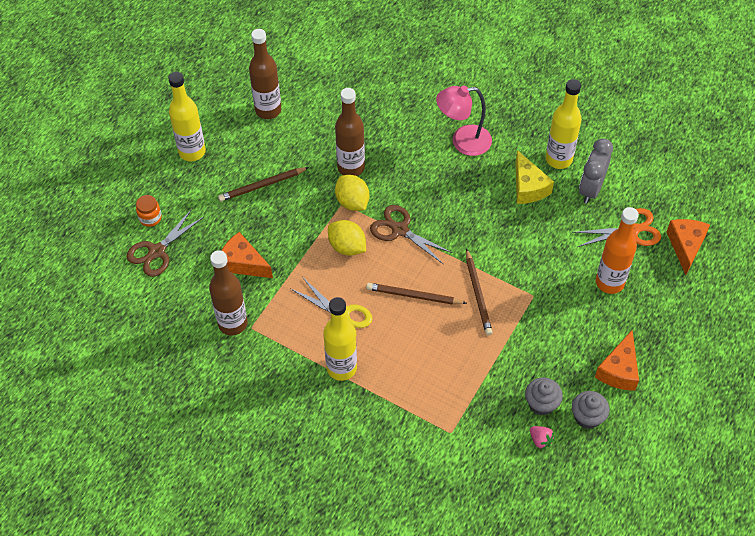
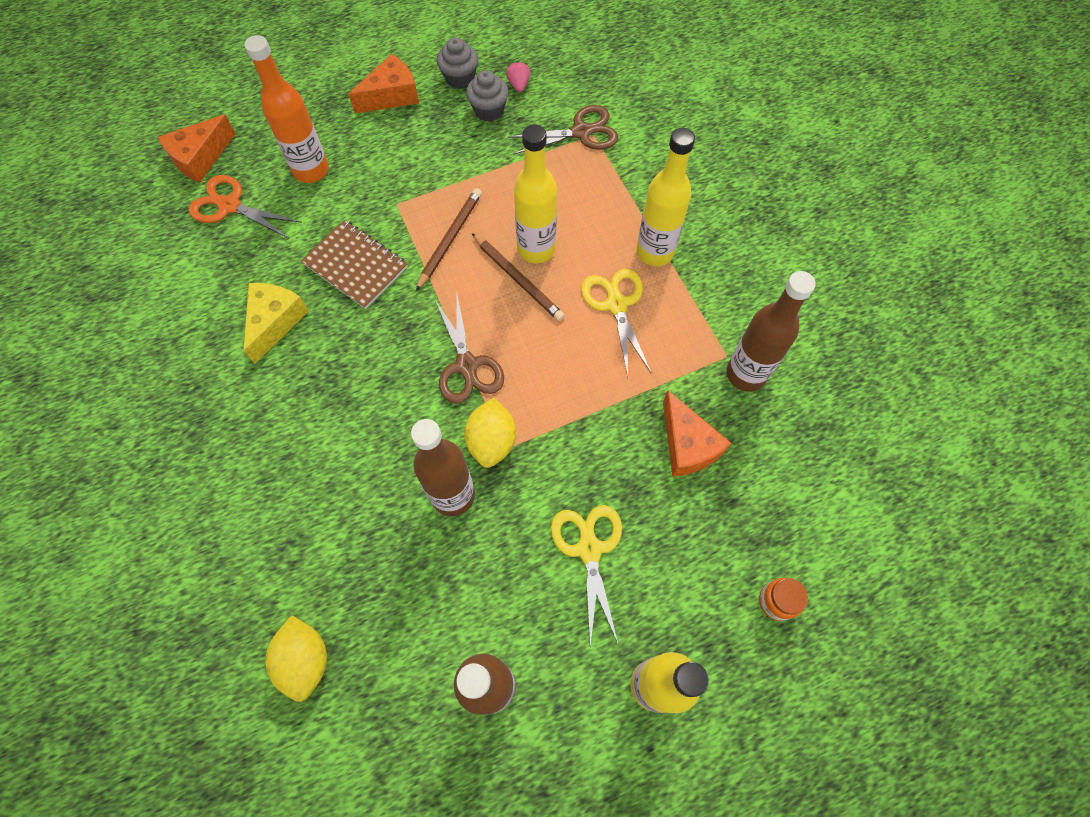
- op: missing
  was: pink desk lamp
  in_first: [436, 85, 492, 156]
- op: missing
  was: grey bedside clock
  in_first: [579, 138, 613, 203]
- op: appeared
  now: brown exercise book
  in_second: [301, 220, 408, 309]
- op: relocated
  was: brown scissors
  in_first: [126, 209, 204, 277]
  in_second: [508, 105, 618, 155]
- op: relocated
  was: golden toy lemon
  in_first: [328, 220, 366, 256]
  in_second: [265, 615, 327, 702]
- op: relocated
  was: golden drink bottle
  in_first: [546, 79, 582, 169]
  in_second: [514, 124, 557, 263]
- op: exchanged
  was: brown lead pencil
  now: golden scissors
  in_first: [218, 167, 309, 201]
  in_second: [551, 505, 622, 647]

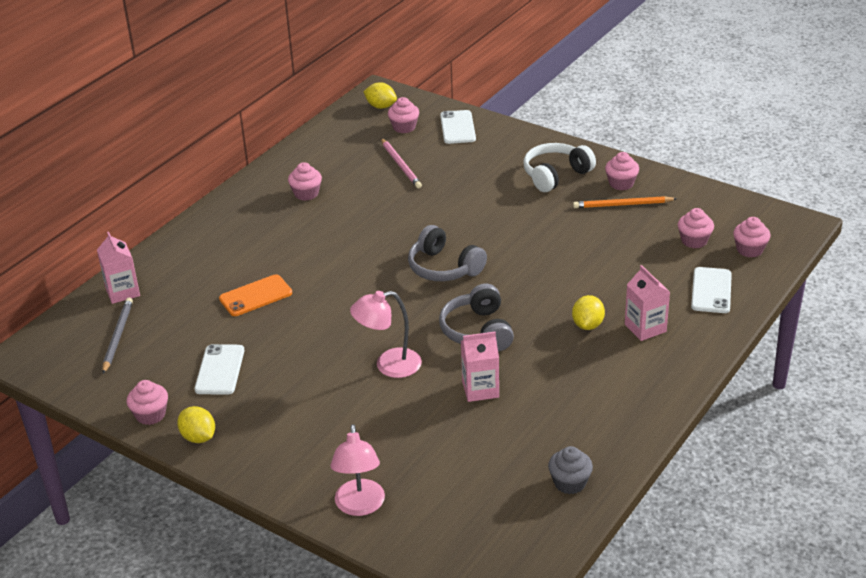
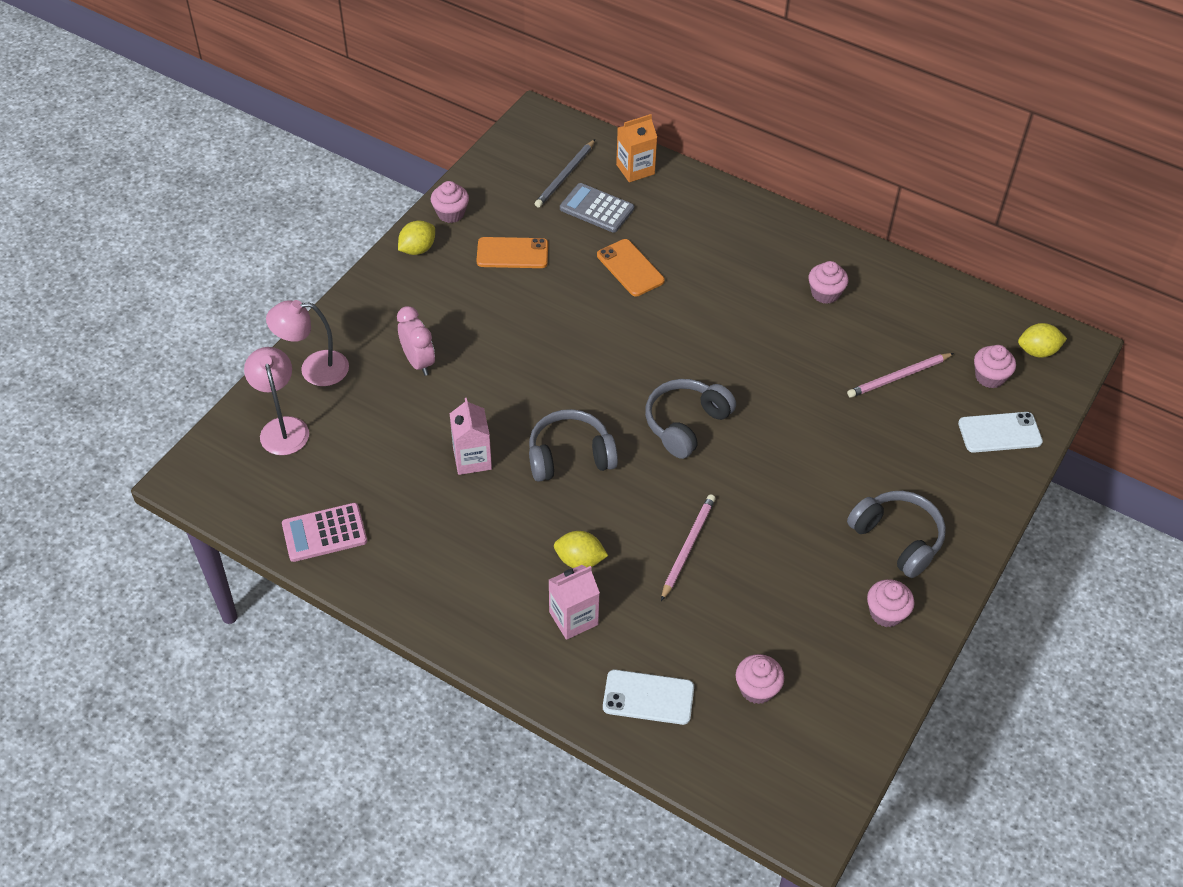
- op: missing
  was: orange-coloured lead pencil
  in_first: [573, 196, 677, 208]
- op: missing
  was: pink muffin
  in_first: [733, 217, 770, 257]
- op: appeared
  now: pink bedside clock
  in_second: [397, 306, 435, 376]
- op: appeared
  now: grey adding machine
  in_second: [560, 183, 634, 233]
- op: appeared
  now: pink lead pencil
  in_second: [661, 494, 716, 601]
- op: relocated
  was: pink desk lamp
  in_first: [350, 291, 422, 378]
  in_second: [244, 347, 309, 455]
- op: exchanged
  was: grey muffin
  now: pink adding machine
  in_first: [548, 446, 593, 494]
  in_second: [282, 503, 367, 562]
- op: colour
  was: pink milk carton
  now: orange-coloured milk carton
  in_first: [97, 232, 140, 304]
  in_second: [616, 114, 657, 182]
- op: colour
  was: pure white phone
  now: orange-coloured phone
  in_first: [195, 344, 244, 395]
  in_second: [476, 237, 548, 268]
- op: colour
  was: pure white headset
  now: grey headset
  in_first: [523, 143, 596, 192]
  in_second: [847, 491, 946, 578]
- op: spun
  was: grey lead pencil
  in_first: [103, 298, 133, 374]
  in_second: [535, 139, 595, 208]
  clockwise: 120
- op: spun
  was: golden toy lemon
  in_first: [364, 82, 397, 109]
  in_second: [1018, 323, 1067, 358]
  clockwise: 60

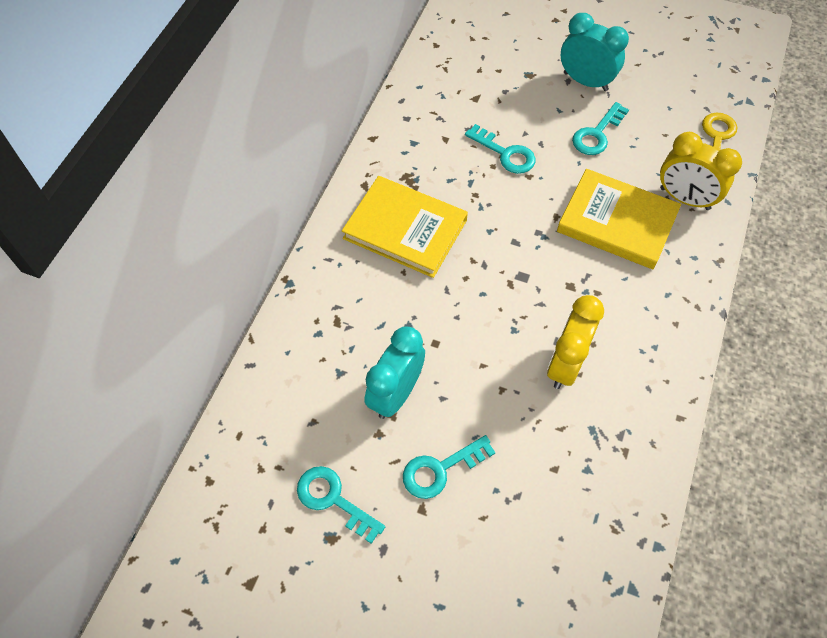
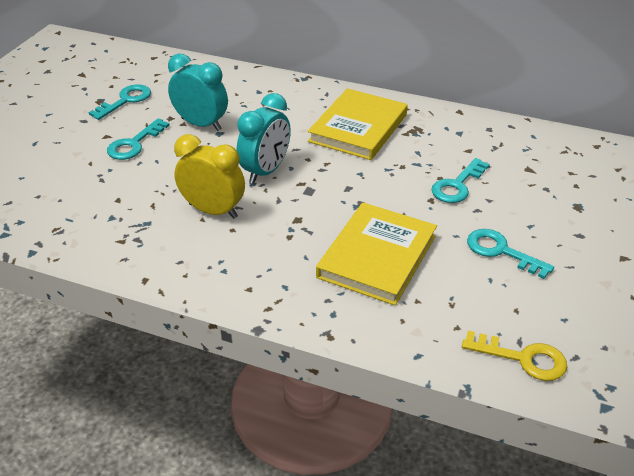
- op: missing
  was: golden bedside clock
  in_first: [660, 132, 742, 210]
- op: relocated
  was: turquoise bedside clock
  in_first: [560, 13, 629, 91]
  in_second: [236, 93, 291, 184]
- op: spun
  was: turquoise key
  in_first: [403, 435, 495, 499]
  in_second: [107, 118, 170, 160]
  clockwise: -120

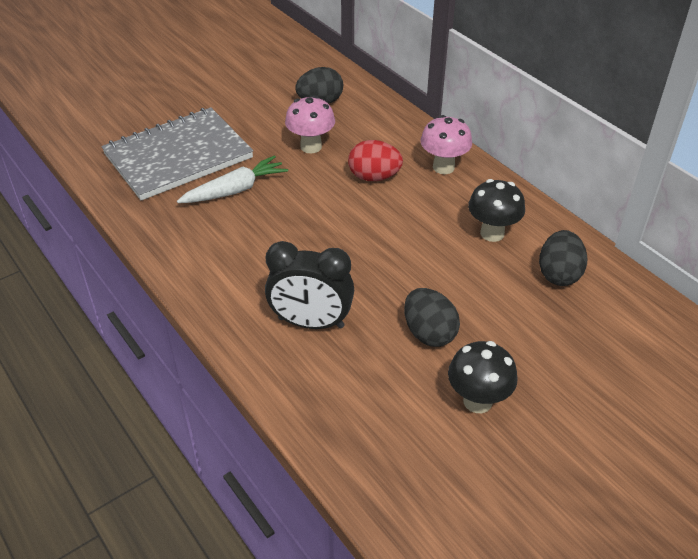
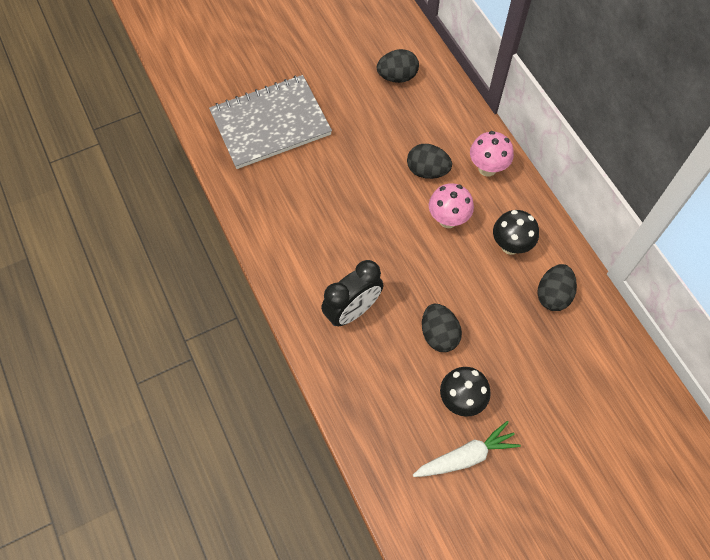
- op: relocated
  was: pure white carrot
  in_first: [177, 155, 288, 203]
  in_second: [413, 421, 521, 477]
- op: relocated
  was: pink fungus
  in_first: [285, 96, 335, 153]
  in_second: [429, 183, 474, 228]
- op: colour
  was: crimson egg
  now: jet-black egg
  in_first: [348, 140, 403, 181]
  in_second: [407, 144, 452, 179]
- op: spun
  was: jet-black bedside clock
  in_first: [265, 241, 354, 329]
  in_second: [321, 260, 383, 326]
  clockwise: -60

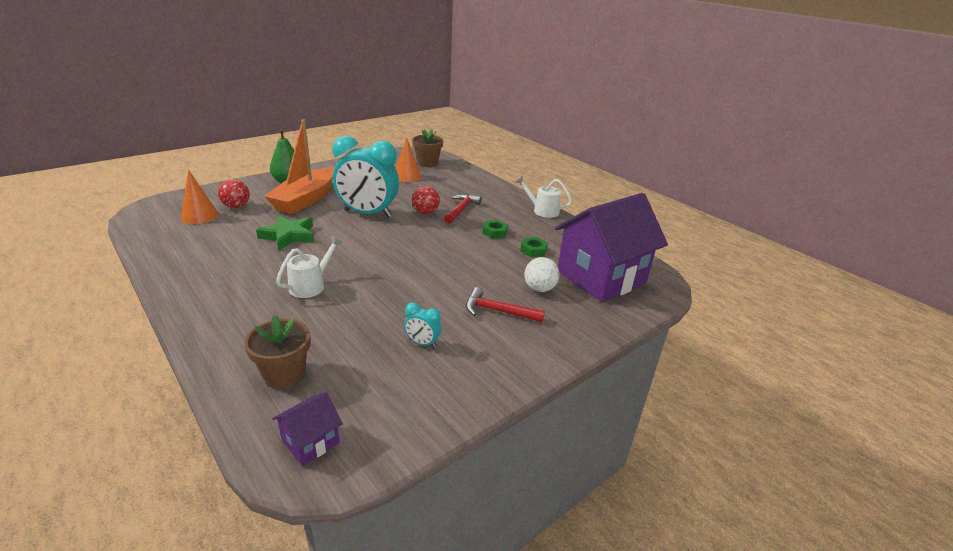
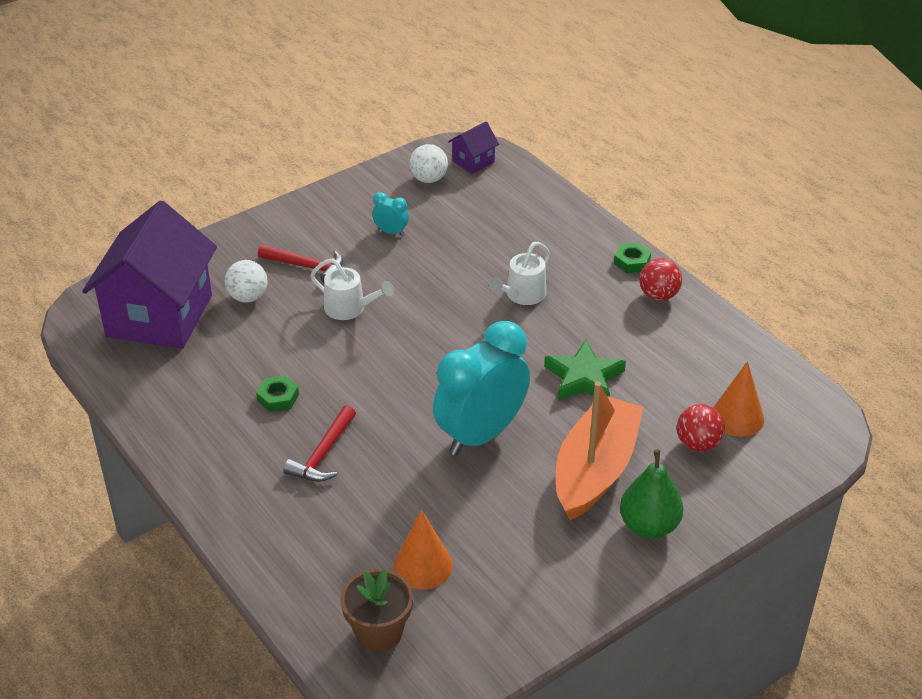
- op: missing
  was: brown potted plant
  in_first: [244, 315, 311, 388]
- op: appeared
  now: pure white ball
  in_second: [409, 144, 448, 183]
- op: relocated
  was: crimson ball
  in_first: [412, 186, 440, 214]
  in_second: [640, 258, 682, 301]
- op: relocated
  was: pure white watering pot
  in_first: [516, 176, 572, 218]
  in_second: [310, 258, 394, 320]
- op: relocated
  was: leaf-green hex nut
  in_first: [520, 237, 548, 257]
  in_second: [614, 243, 651, 273]
- op: spun
  was: turquoise bedside clock
  in_first: [333, 136, 399, 218]
  in_second: [433, 321, 530, 456]
  clockwise: -60
- op: spun
  was: purple cottage
  in_first: [555, 193, 668, 302]
  in_second: [82, 200, 217, 349]
  clockwise: -45

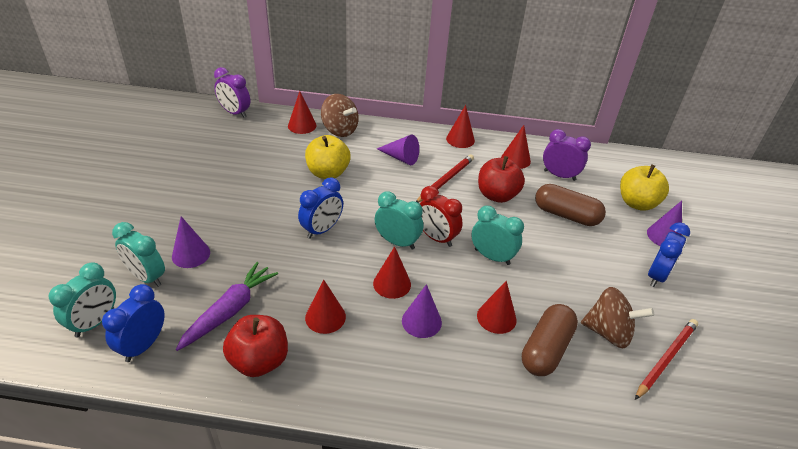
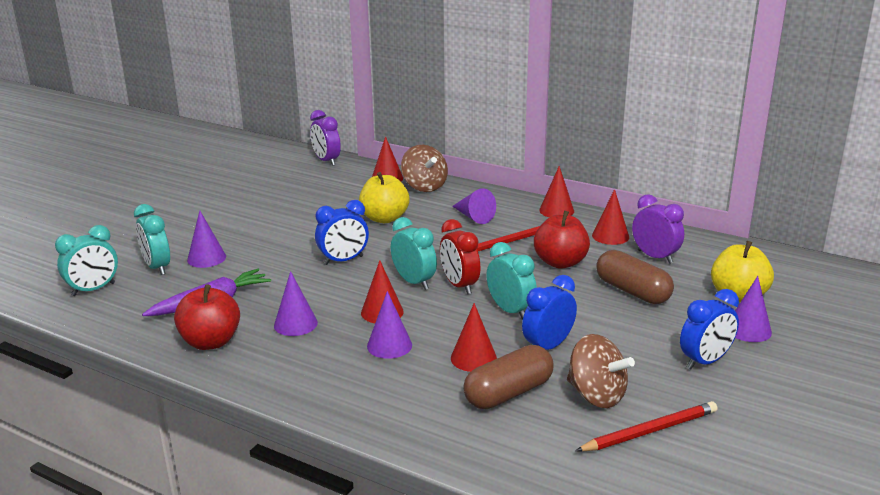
- op: relocated
  was: royal blue bedside clock
  in_first: [102, 284, 164, 362]
  in_second: [522, 275, 577, 350]
- op: colour
  was: crimson cone
  now: purple cone
  in_first: [305, 279, 346, 334]
  in_second: [274, 271, 318, 336]

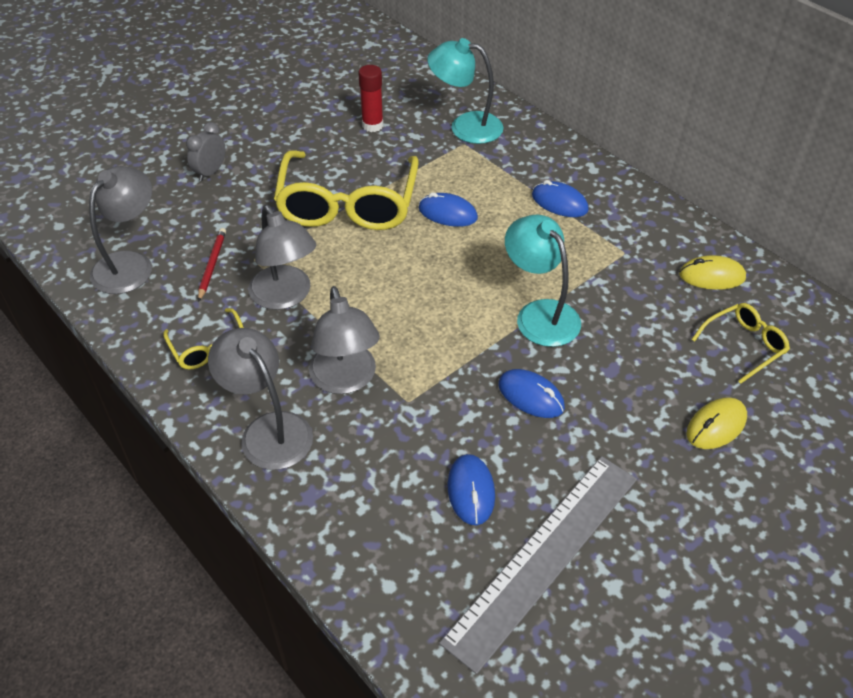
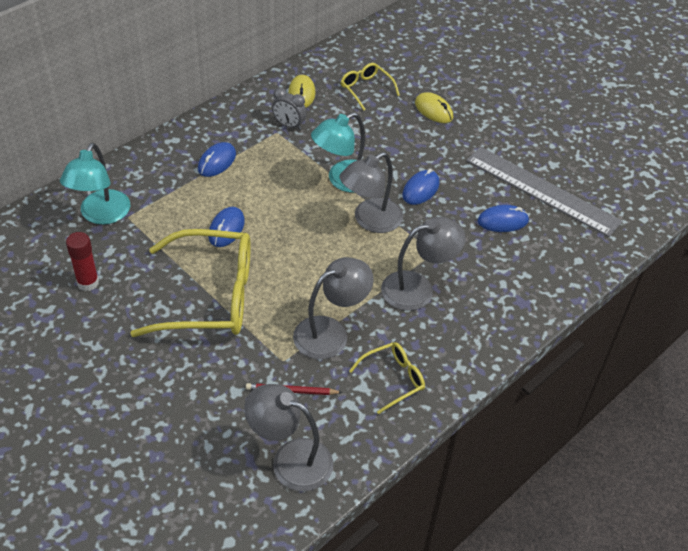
- op: relocated
  was: grey bedside clock
  in_first: [186, 122, 225, 181]
  in_second: [272, 88, 307, 130]
- op: relocated
  was: grey desk lamp
  in_first: [208, 328, 313, 470]
  in_second: [340, 152, 403, 233]

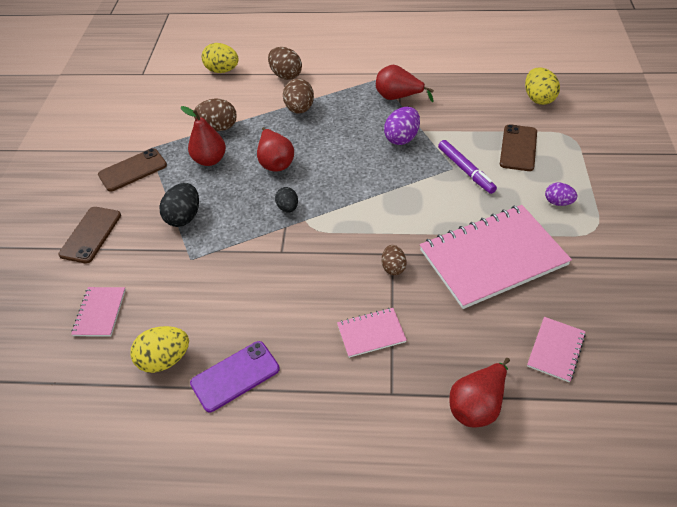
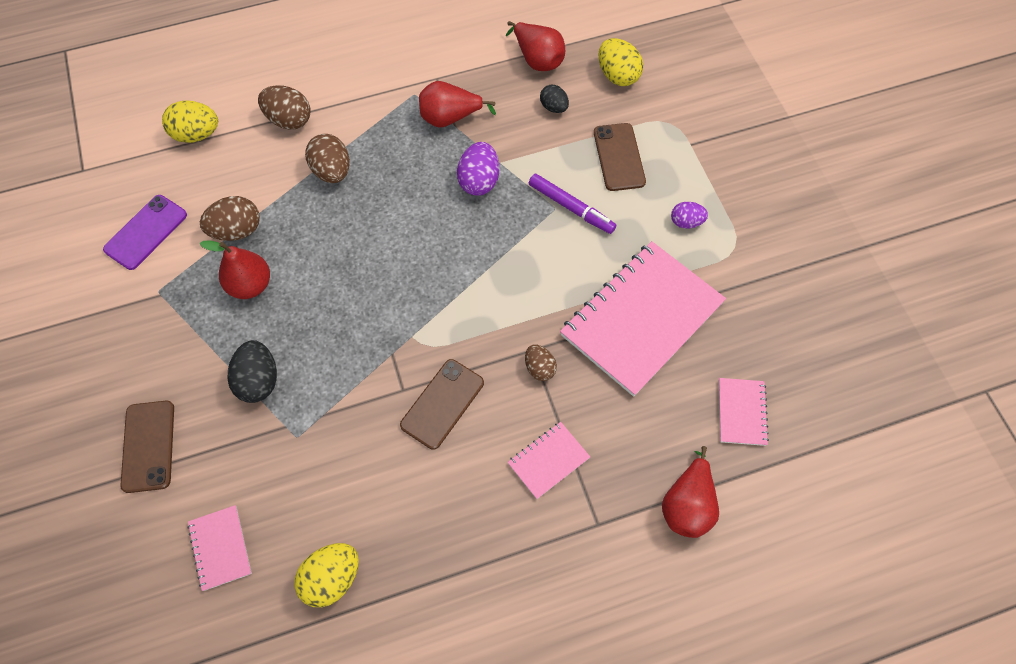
- op: relocated
  was: brown phone
  in_first: [98, 148, 167, 192]
  in_second: [400, 359, 484, 449]
- op: relocated
  was: purple phone
  in_first: [190, 341, 280, 412]
  in_second: [103, 195, 187, 270]
- op: relocated
  was: crimson toy pear
  in_first: [257, 127, 294, 172]
  in_second: [506, 21, 565, 71]
- op: relocated
  was: jet-black egg
  in_first: [275, 187, 298, 213]
  in_second: [540, 85, 569, 113]

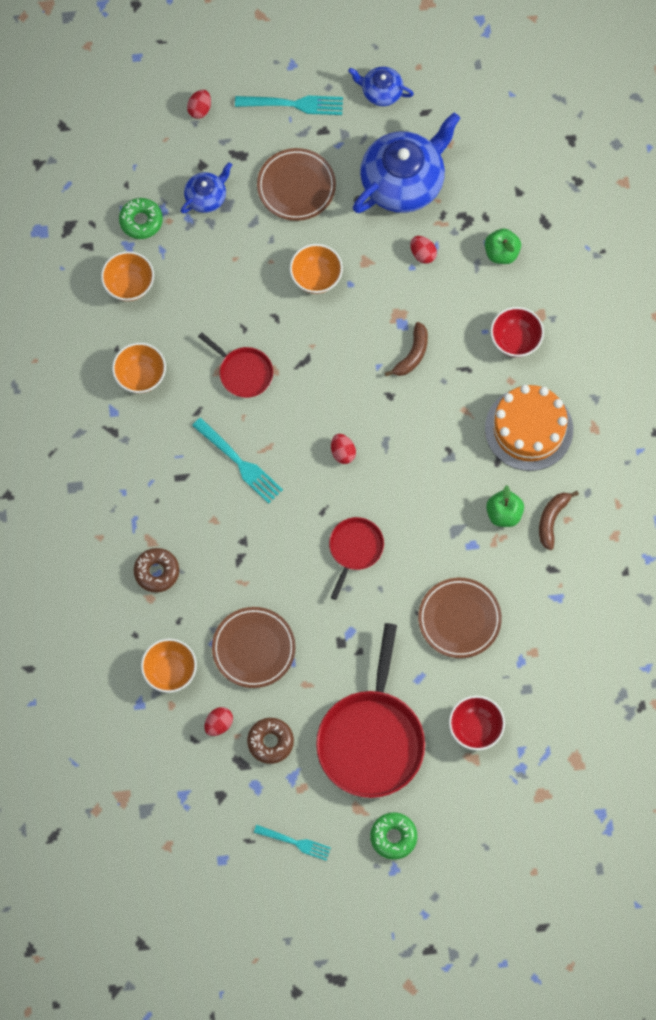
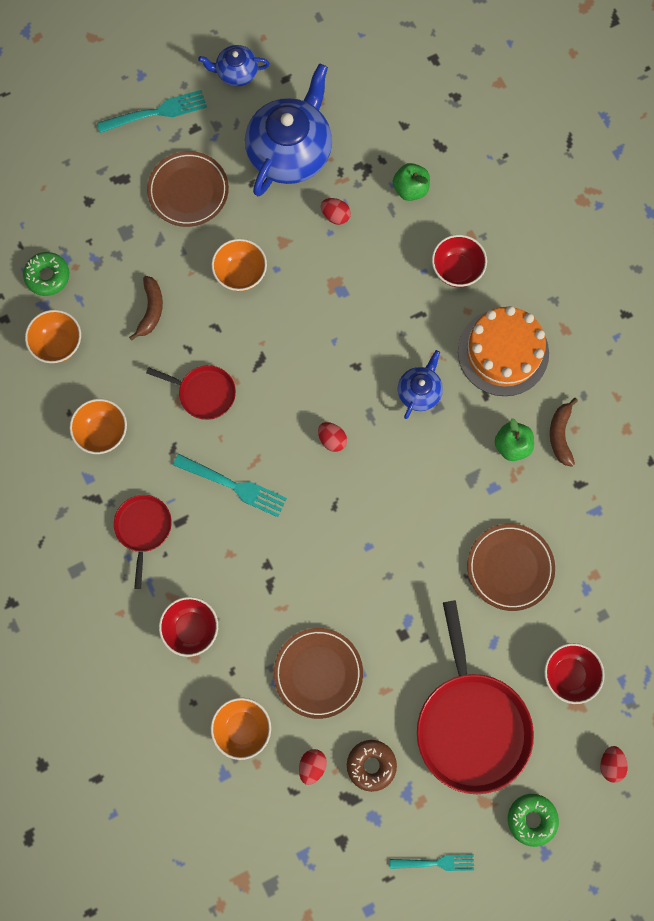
- op: relocated
  was: royal blue china teapot
  in_first: [181, 162, 232, 214]
  in_second: [398, 350, 443, 419]
- op: relocated
  was: crimson egg
  in_first: [187, 90, 211, 119]
  in_second: [600, 746, 628, 783]
- op: relocated
  was: crimson frying pan
  in_first: [329, 517, 384, 600]
  in_second: [114, 495, 172, 589]
- op: relocated
  was: brown toy banana
  in_first: [384, 322, 428, 376]
  in_second: [129, 276, 163, 341]
- op: exchanged
  was: brown doughnut
  now: crimson serving bowl
  in_first: [134, 548, 179, 593]
  in_second: [159, 597, 218, 657]

